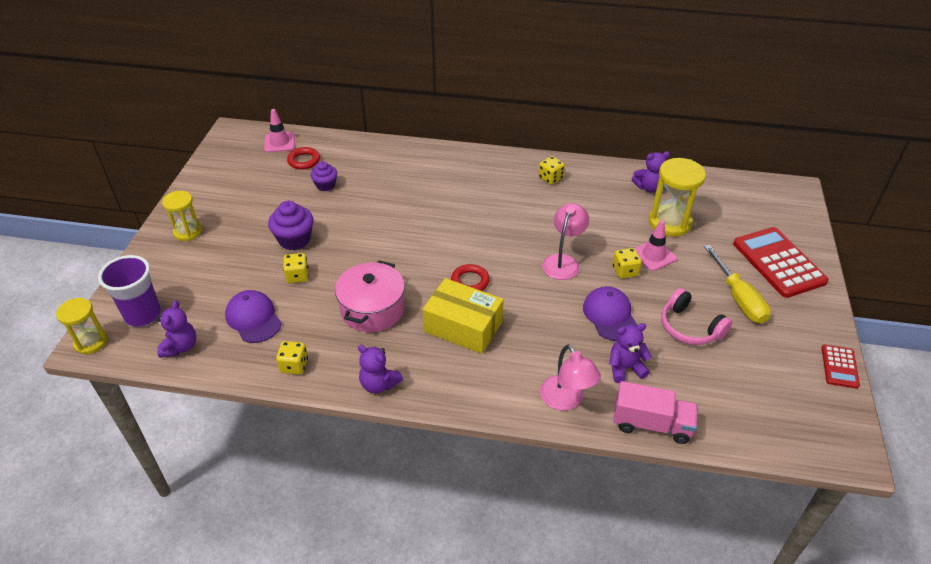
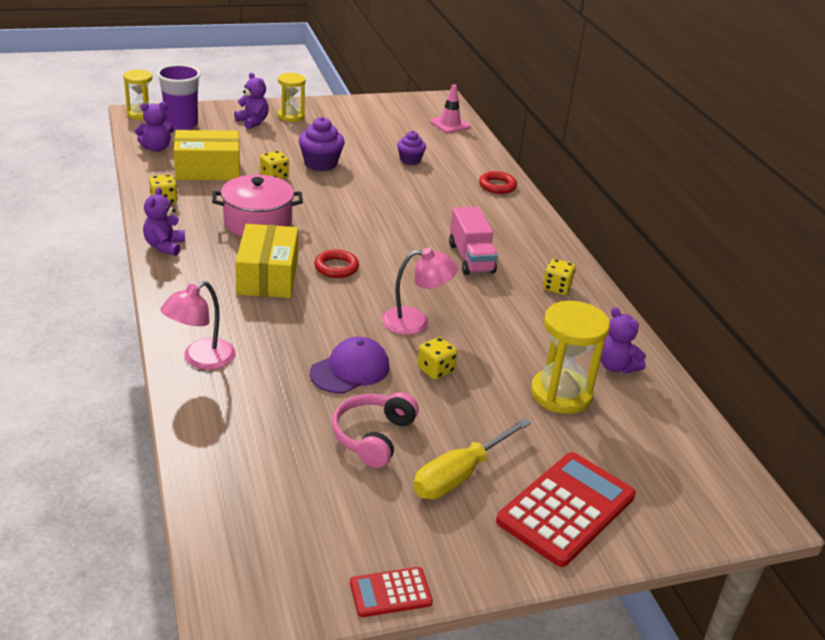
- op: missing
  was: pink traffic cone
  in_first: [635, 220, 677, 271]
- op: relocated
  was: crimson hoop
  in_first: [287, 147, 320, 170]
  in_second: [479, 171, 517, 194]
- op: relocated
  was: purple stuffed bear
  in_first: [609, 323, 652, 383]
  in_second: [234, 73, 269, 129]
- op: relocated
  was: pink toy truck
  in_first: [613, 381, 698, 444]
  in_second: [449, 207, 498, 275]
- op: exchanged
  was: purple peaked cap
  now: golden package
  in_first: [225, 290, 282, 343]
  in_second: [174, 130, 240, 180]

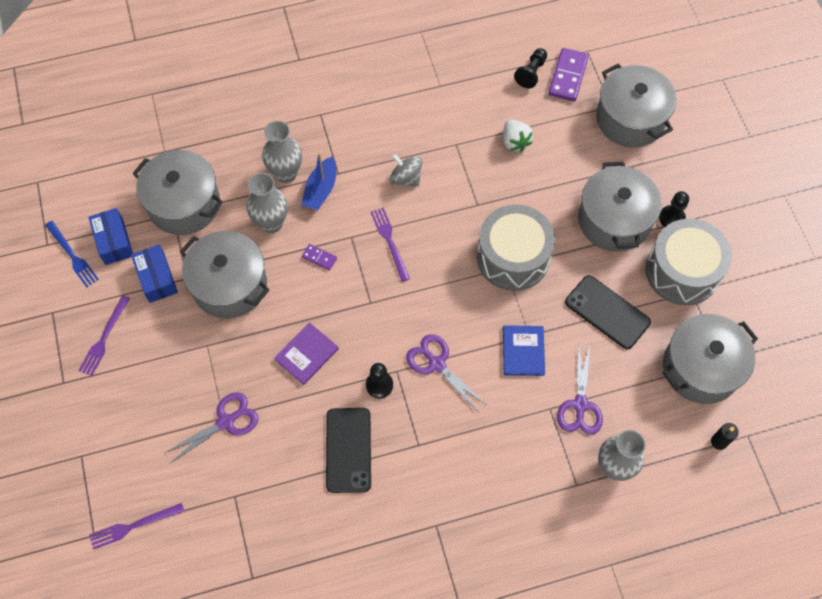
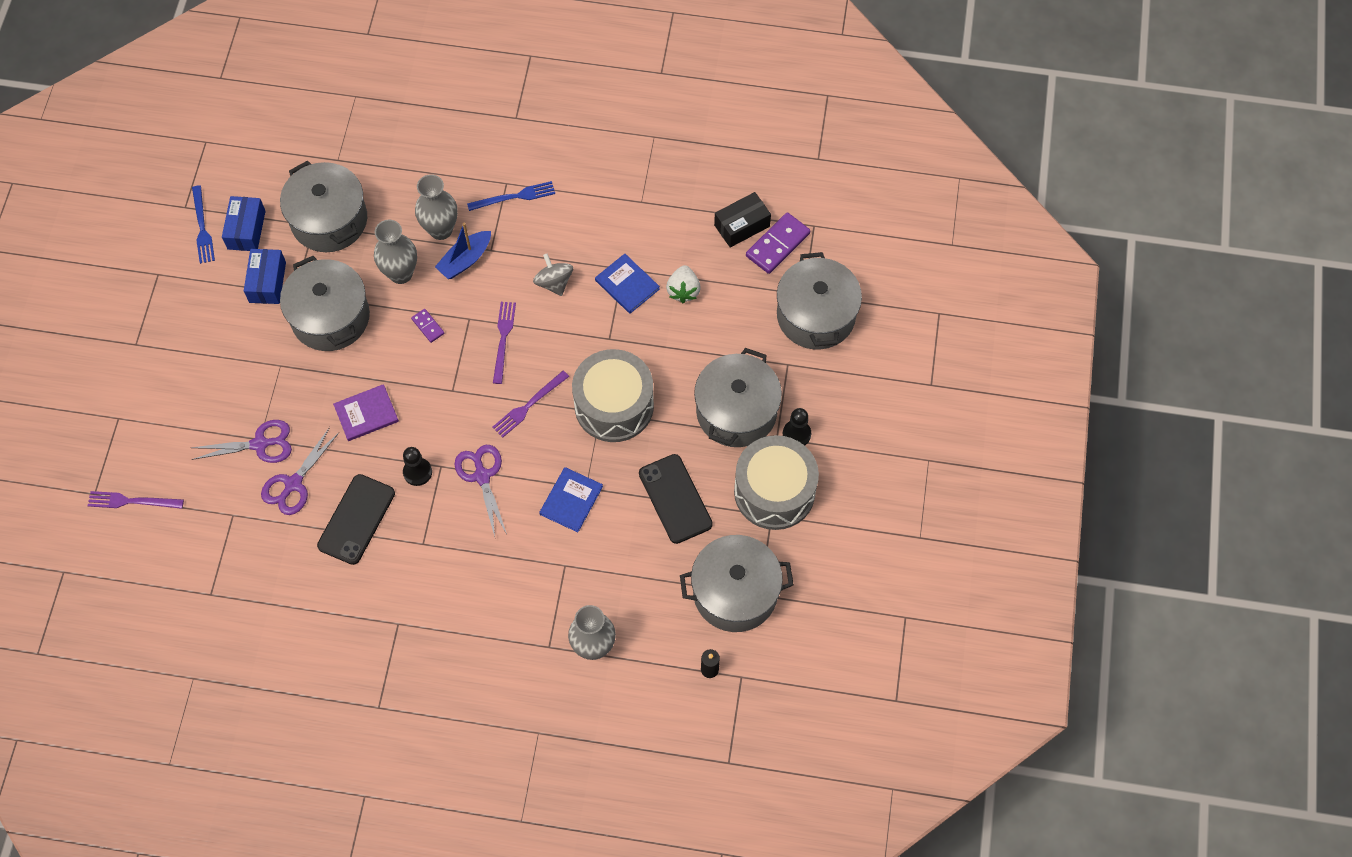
- op: appeared
  now: royal blue fork
  in_second: [467, 181, 555, 211]
- op: appeared
  now: royal blue book
  in_second: [595, 254, 660, 314]
- op: relocated
  was: purple fork
  in_first: [78, 295, 130, 376]
  in_second: [492, 371, 569, 438]
- op: relocated
  was: purple scissors
  in_first: [557, 343, 603, 435]
  in_second: [261, 427, 339, 515]
- op: exchanged
  was: jet-black pawn
  now: jet-black package
  in_first: [514, 48, 547, 88]
  in_second: [714, 192, 771, 248]

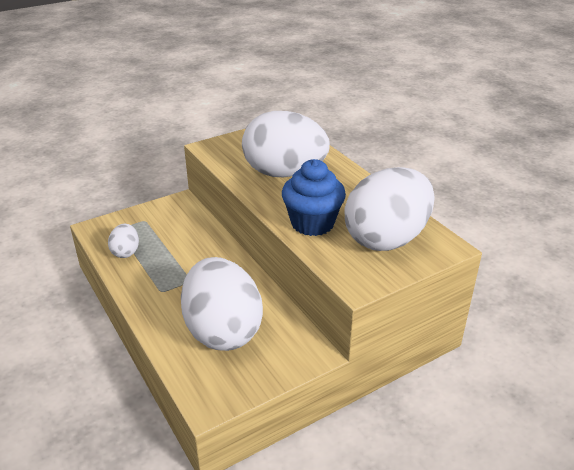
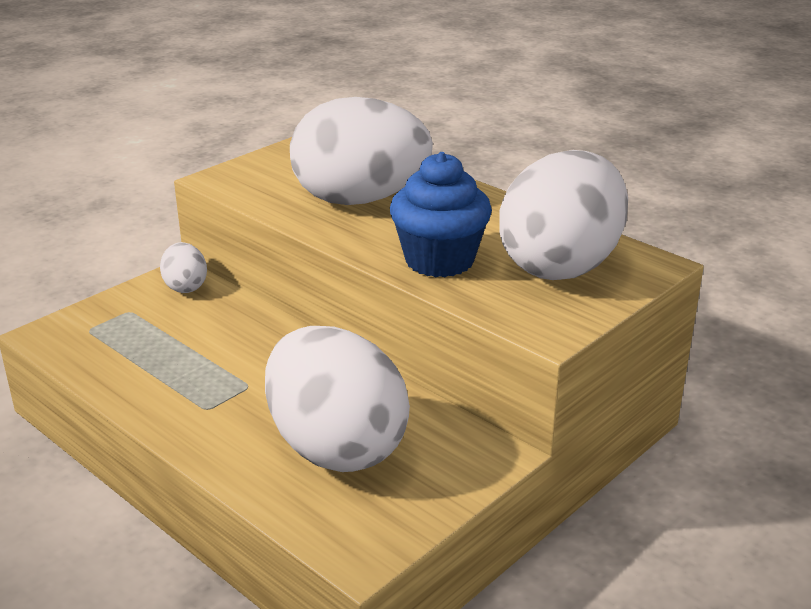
- op: relocated
  was: pure white egg
  in_first: [108, 224, 139, 258]
  in_second: [160, 242, 207, 293]

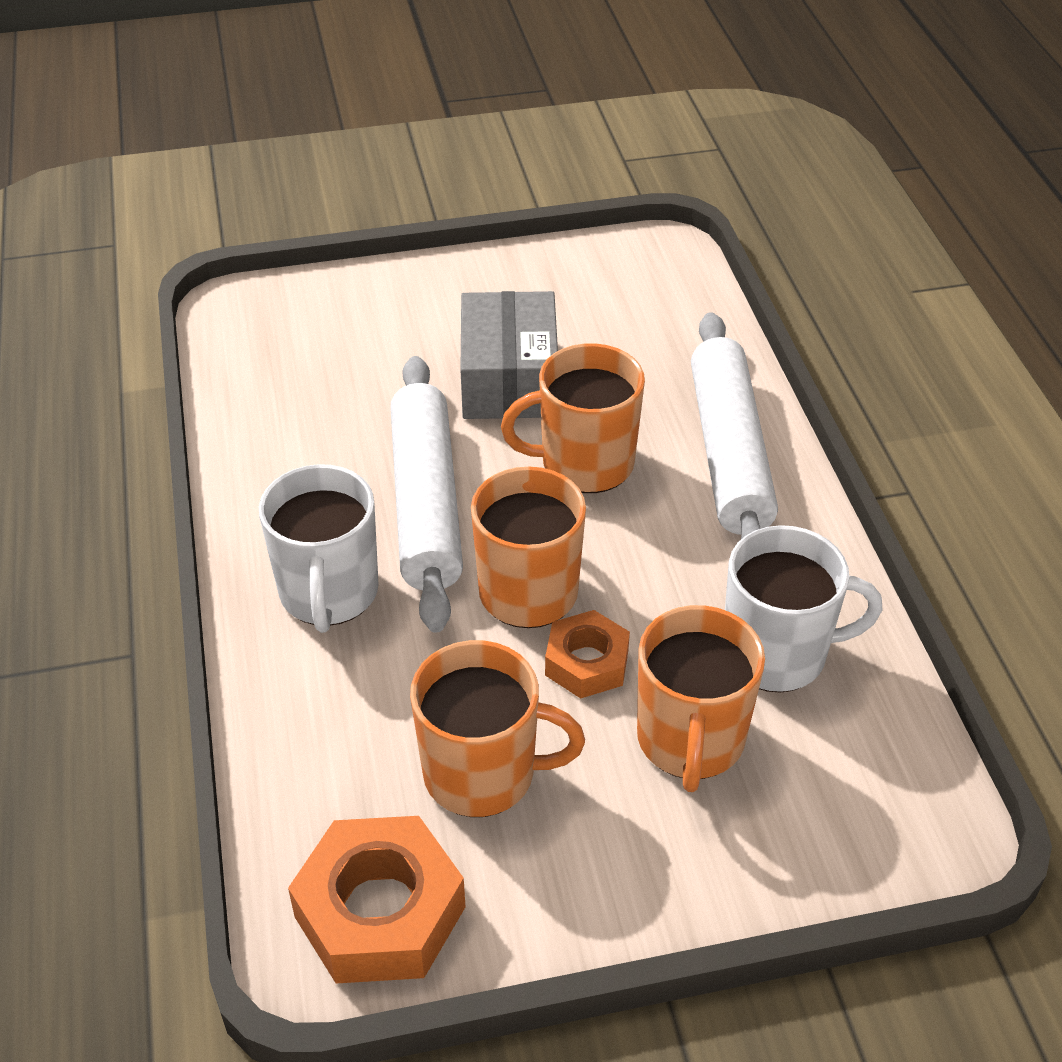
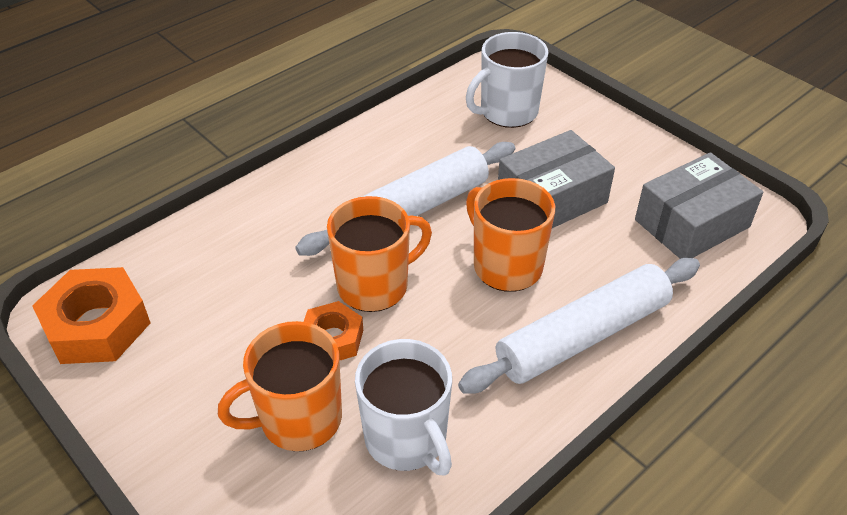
- op: missing
  was: orange-coloured coffee mug
  in_first: [410, 640, 585, 817]
- op: appeared
  now: grey package
  in_second: [635, 152, 763, 259]
- op: relocated
  was: pure white coffee mug
  in_first: [259, 464, 378, 633]
  in_second: [466, 32, 549, 128]

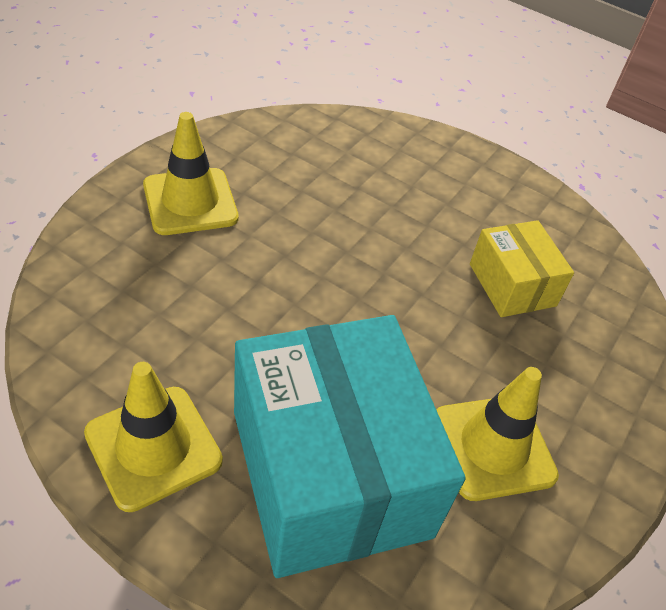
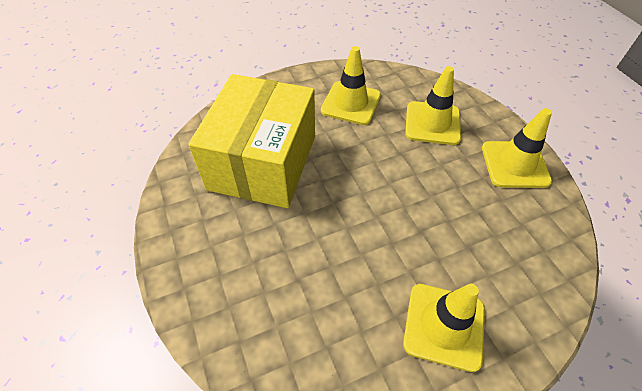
- op: exchanged
  was: turquoise package
  now: golden traffic cone
  in_first: [234, 315, 466, 578]
  in_second: [405, 66, 461, 145]
- op: size
  was: golden package
  in_first: [470, 220, 574, 317]
  in_second: [188, 74, 315, 208]
  ratio: 1.98

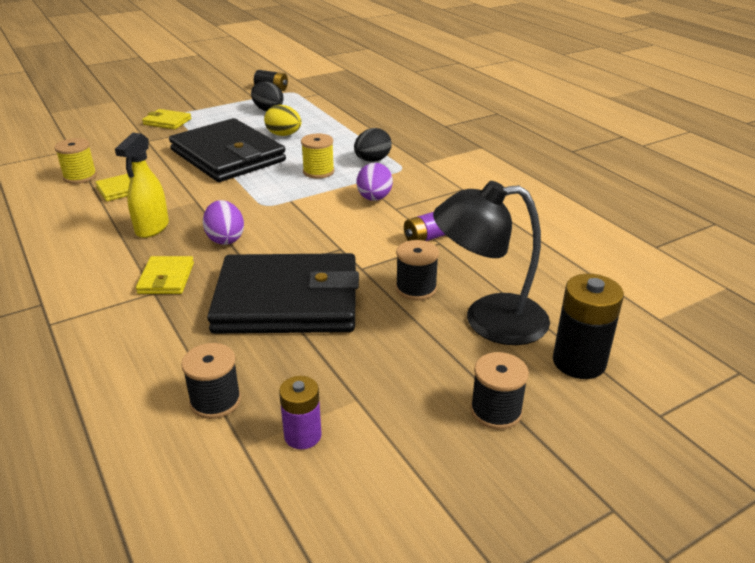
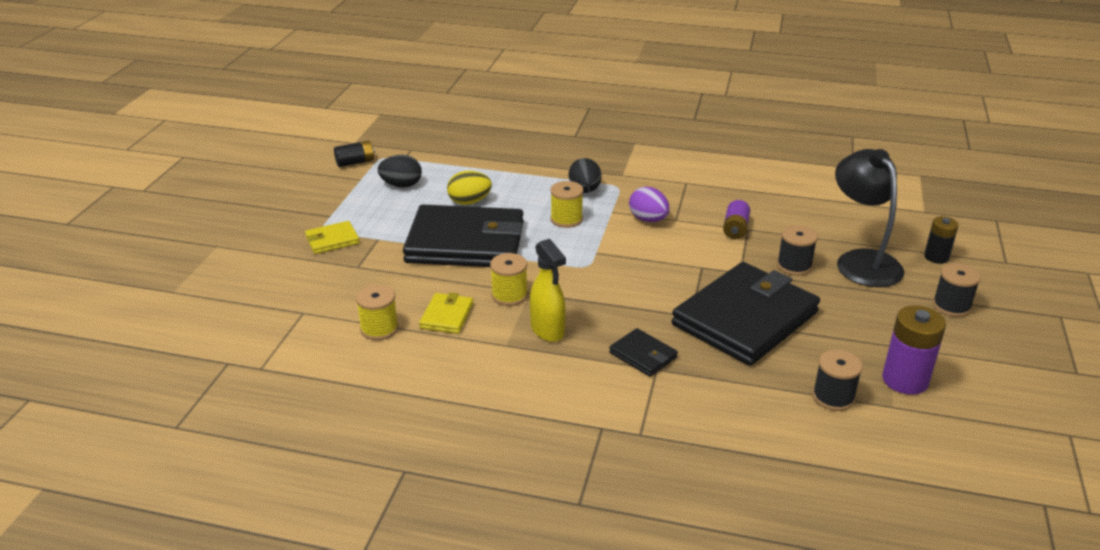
- op: missing
  was: purple egg
  in_first: [203, 200, 244, 245]
- op: appeared
  now: golden reel of thread
  in_second: [490, 253, 528, 306]
- op: colour
  was: golden wallet
  now: jet-black wallet
  in_first: [136, 256, 194, 294]
  in_second: [609, 328, 678, 377]
- op: spun
  was: jet-black desk lamp
  in_first: [433, 181, 550, 345]
  in_second: [835, 149, 904, 287]
  clockwise: 120
- op: size
  was: purple power cell
  in_first: [279, 376, 322, 449]
  in_second: [882, 305, 946, 395]
  ratio: 1.58
- op: size
  was: jet-black power cell
  in_first: [553, 274, 624, 379]
  in_second: [924, 216, 959, 264]
  ratio: 0.63

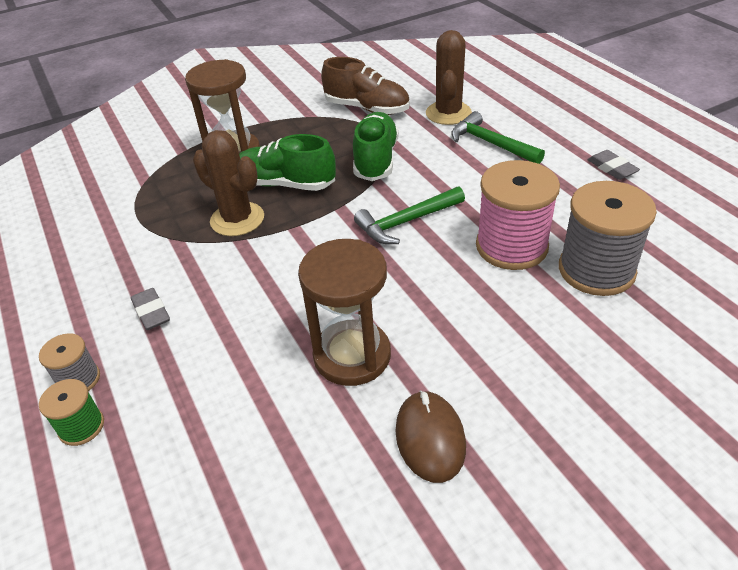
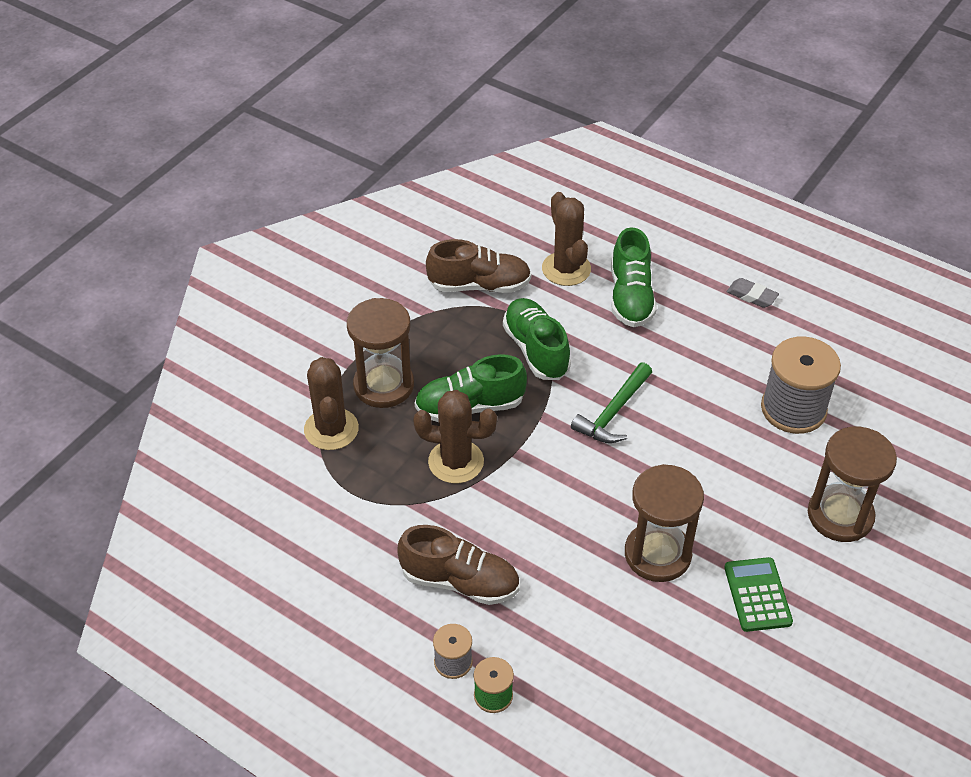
- op: missing
  was: pink reel of thread
  in_first: [476, 160, 560, 270]
- op: appeared
  now: brown saguaro cactus
  in_second: [304, 357, 359, 450]
- op: appeared
  now: brown sandglass
  in_second: [808, 427, 897, 542]
- op: exchanged
  was: grey pencil eraser
  now: brown sneaker
  in_first: [131, 288, 170, 330]
  in_second: [397, 525, 520, 605]
- op: exchanged
  was: brown PC mouse
  now: leaf-green adding machine
  in_first: [395, 390, 466, 483]
  in_second: [724, 557, 793, 632]
- op: exchanged
  was: leaf-green claw hammer
  now: leaf-green sneaker
  in_first: [451, 111, 545, 164]
  in_second: [611, 227, 657, 327]

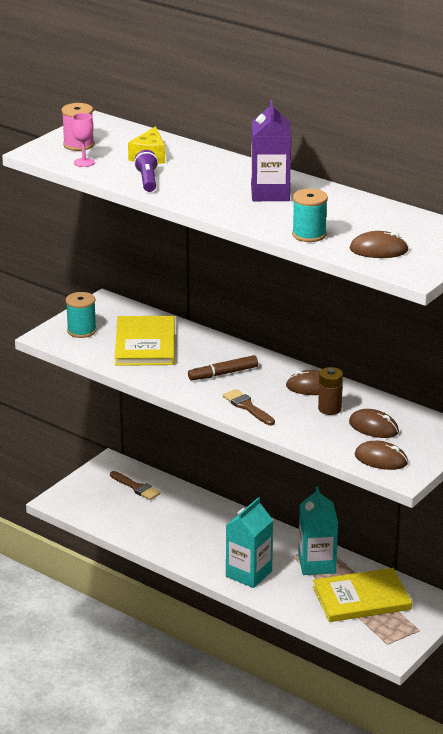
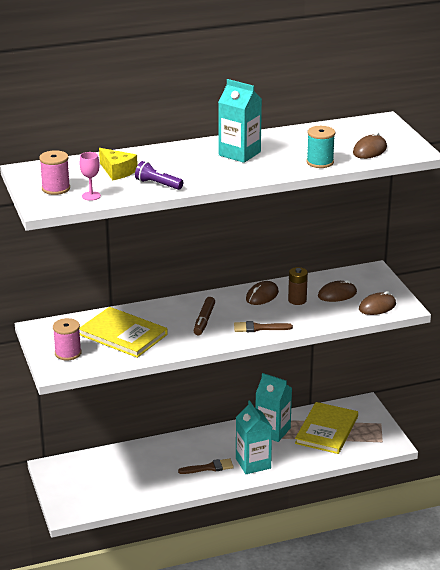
- op: relocated
  was: brown paint brush
  in_first: [110, 471, 161, 500]
  in_second: [178, 459, 234, 474]
- op: colour
  was: turquoise reel of thread
  now: pink reel of thread
  in_first: [66, 292, 97, 338]
  in_second: [53, 318, 81, 361]
- op: colour
  was: purple milk carton
  now: turquoise milk carton
  in_first: [251, 100, 291, 201]
  in_second: [219, 79, 262, 163]

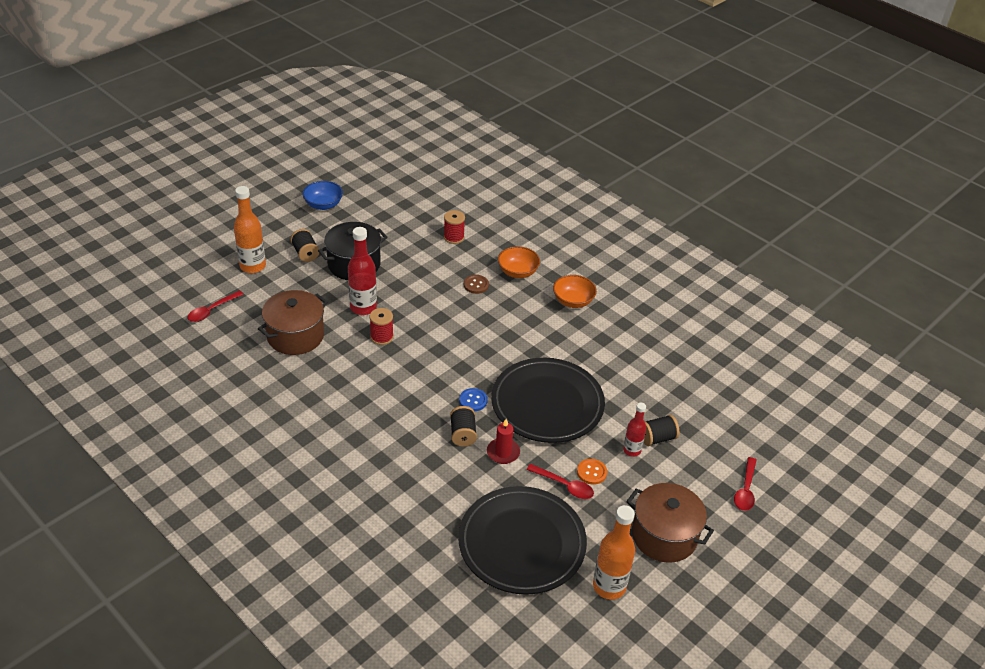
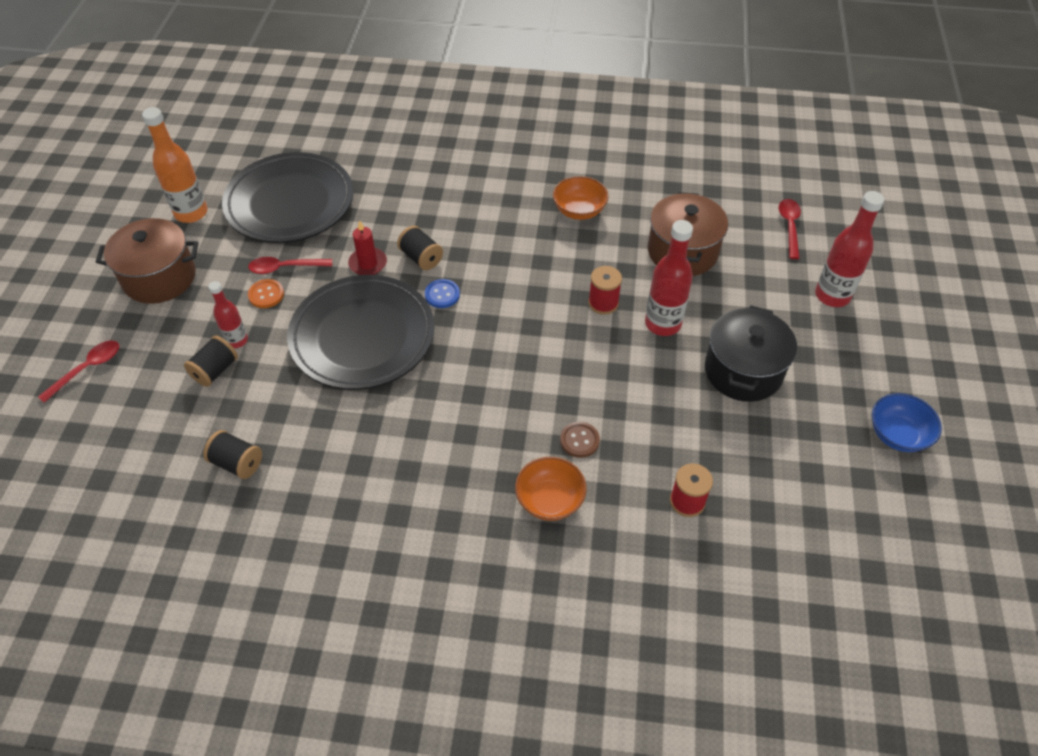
- op: relocated
  was: jet-black reel of thread
  in_first: [291, 229, 319, 262]
  in_second: [203, 430, 262, 479]
- op: relocated
  was: orange-coloured serving bowl
  in_first: [553, 275, 597, 308]
  in_second: [553, 176, 609, 220]
- op: colour
  was: orange-coloured drink bottle
  now: crimson drink bottle
  in_first: [234, 186, 266, 273]
  in_second: [815, 191, 884, 307]
- op: spun
  was: crimson spoon
  in_first: [734, 457, 756, 511]
  in_second: [38, 340, 119, 403]
  clockwise: 60

